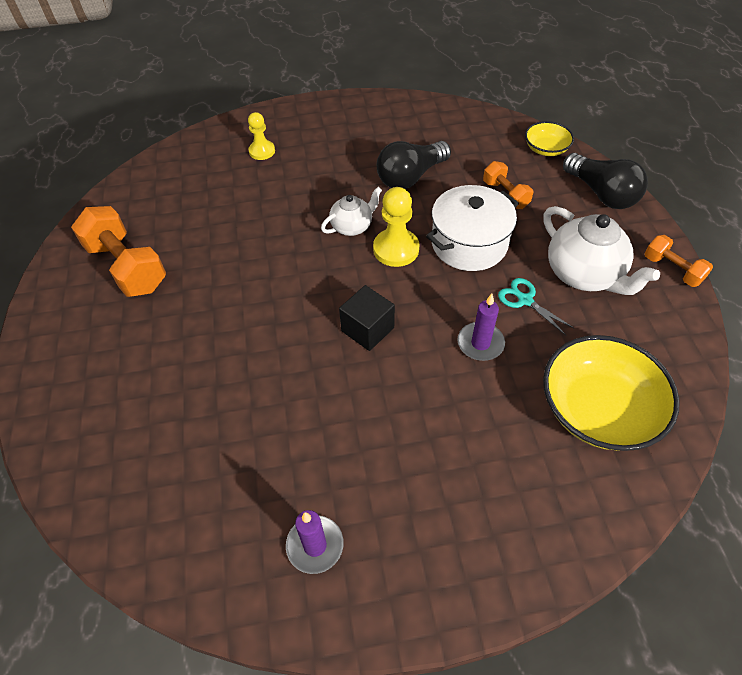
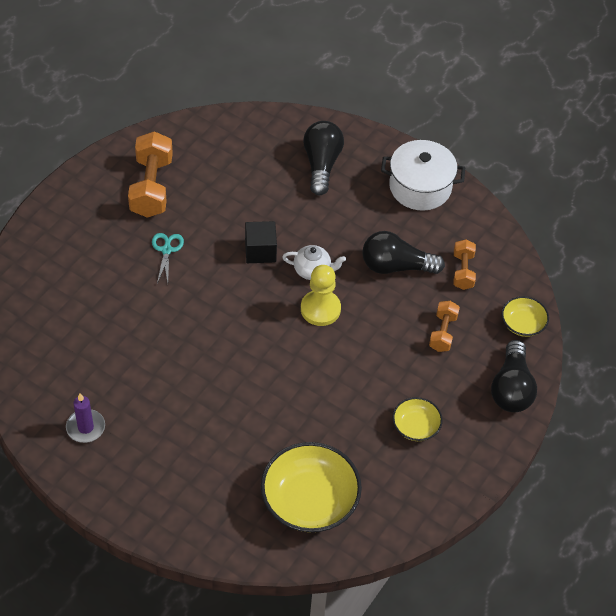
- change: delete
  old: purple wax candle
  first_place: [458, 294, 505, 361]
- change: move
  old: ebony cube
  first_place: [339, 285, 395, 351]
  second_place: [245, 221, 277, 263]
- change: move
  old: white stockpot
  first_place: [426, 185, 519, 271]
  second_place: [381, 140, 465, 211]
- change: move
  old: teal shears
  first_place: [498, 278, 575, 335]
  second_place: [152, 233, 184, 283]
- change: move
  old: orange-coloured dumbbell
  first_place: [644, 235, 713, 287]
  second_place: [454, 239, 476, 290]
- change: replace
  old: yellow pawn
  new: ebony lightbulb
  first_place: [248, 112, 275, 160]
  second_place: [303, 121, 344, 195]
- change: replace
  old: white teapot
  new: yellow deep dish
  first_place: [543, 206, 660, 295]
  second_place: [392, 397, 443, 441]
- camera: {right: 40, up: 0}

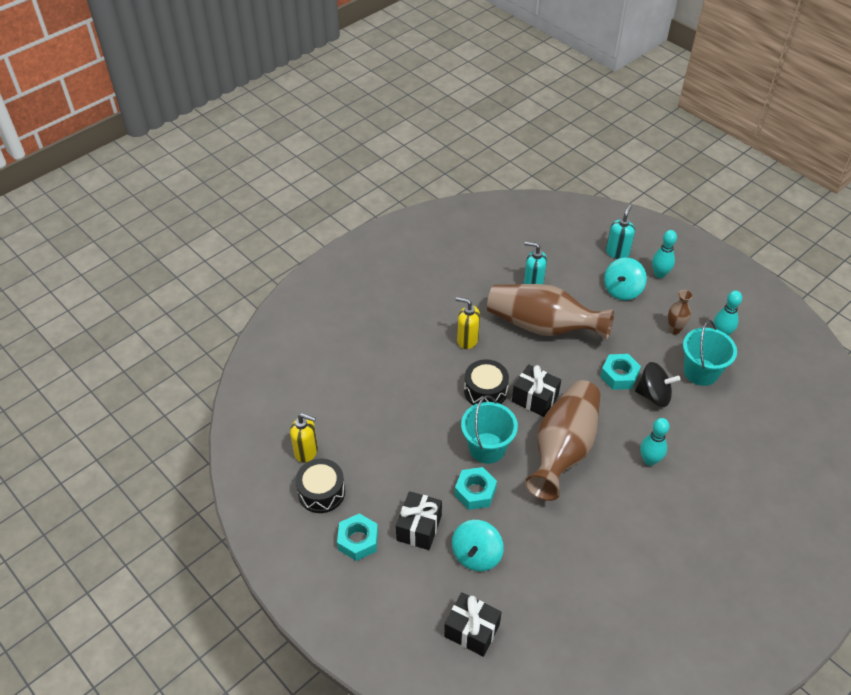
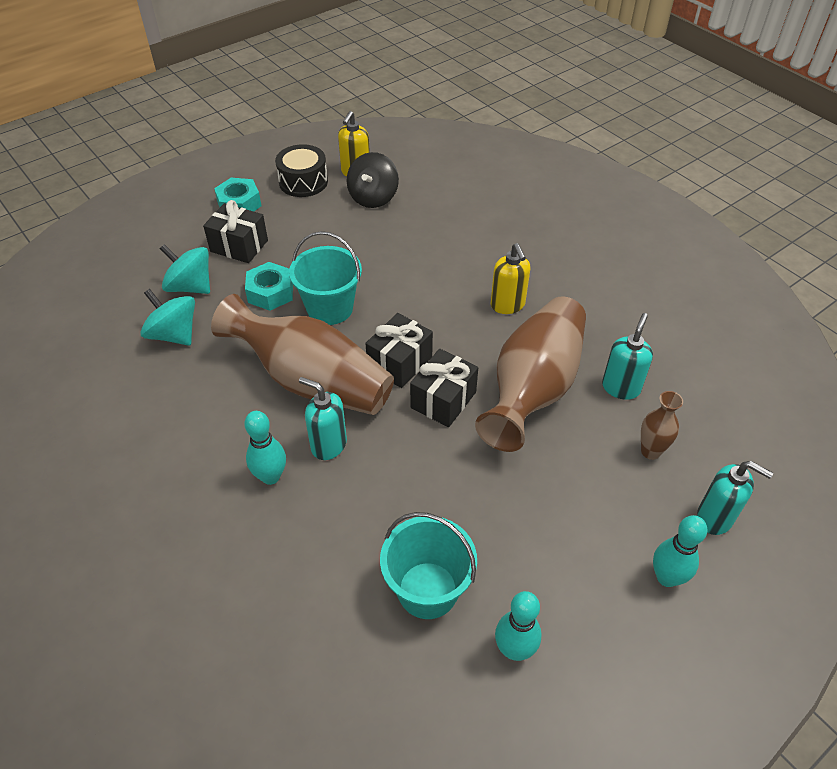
- change: delete
  old: ebony drum
  first_place: [464, 359, 509, 405]
- change: delete
  old: teal nut
  first_place: [600, 354, 641, 390]
- change: insert
  new: teal soap dispenser
  second_place: [299, 377, 347, 460]
- change: move
  old: ebony wrapped gift
  first_place: [444, 592, 502, 657]
  second_place: [410, 349, 478, 427]
- change: move
  old: teal whirligig
  first_place: [604, 258, 647, 300]
  second_place: [140, 289, 195, 346]
- change: move
  old: ebony whirligig
  first_place: [635, 362, 681, 407]
  second_place: [347, 152, 399, 208]
- change: move
  old: russet tall vase
  first_place: [668, 290, 693, 334]
  second_place: [641, 391, 683, 460]
- change: rotate
  old: yellow soap dispenser
  first_place: [455, 297, 480, 349]
  second_place: [491, 243, 530, 314]
  degrees: 135
- camera: {right: 95, up: 0}

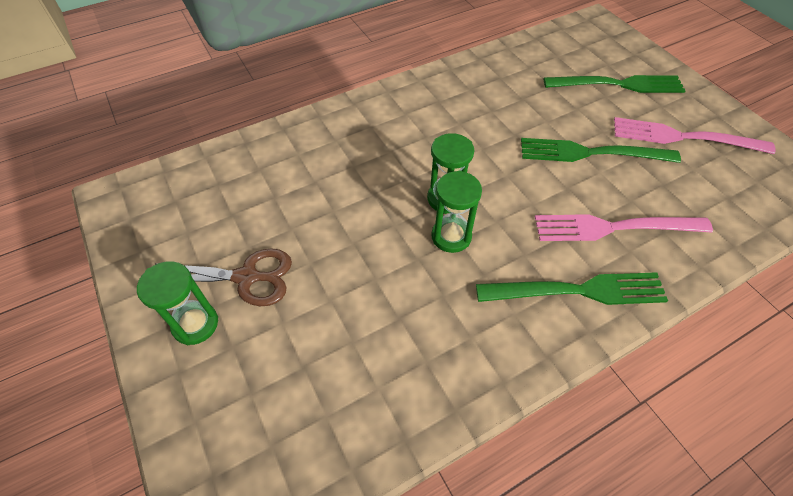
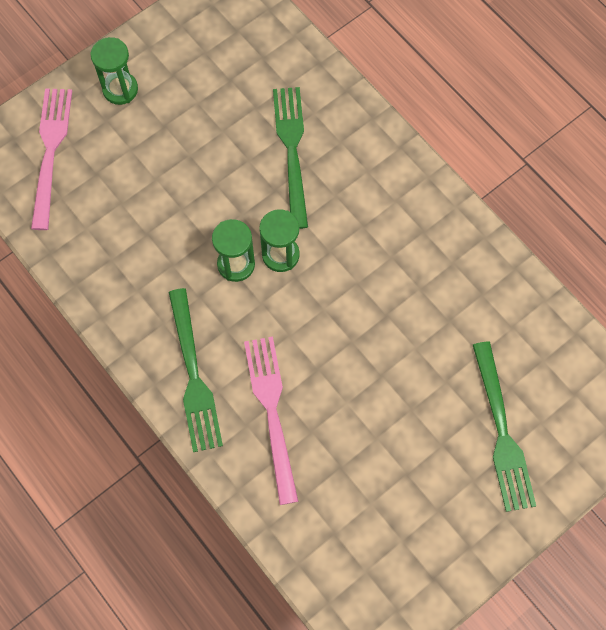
- change: delete
  old: russet shears
  first_place: [155, 248, 292, 306]
- change: move
  old: emerald table fork
  first_place: [521, 138, 681, 163]
  second_place: [273, 87, 308, 229]
- change: move
  old: rose-pink table fork
  first_place: [614, 117, 776, 154]
  second_place: [31, 88, 72, 230]
- camera: {right: 80, up: 15}

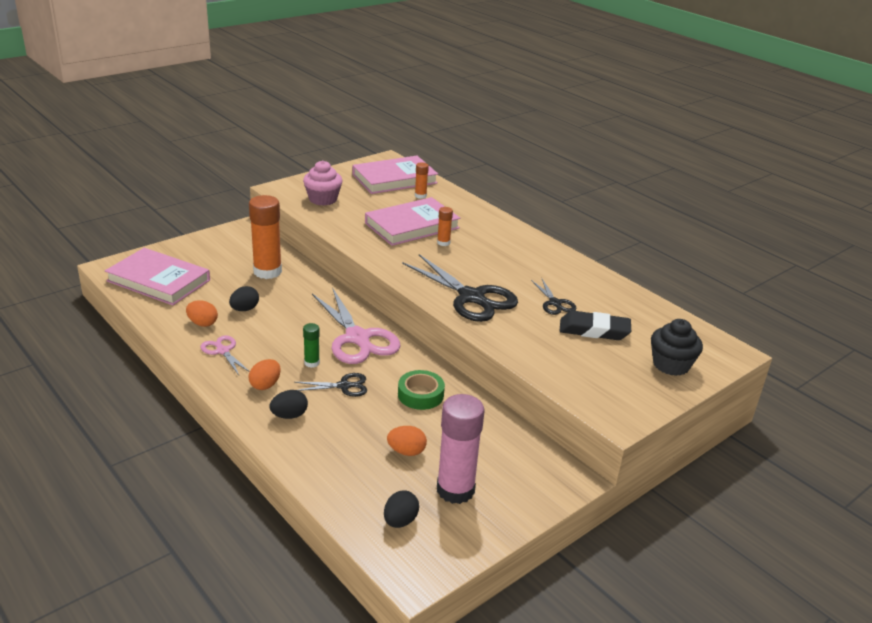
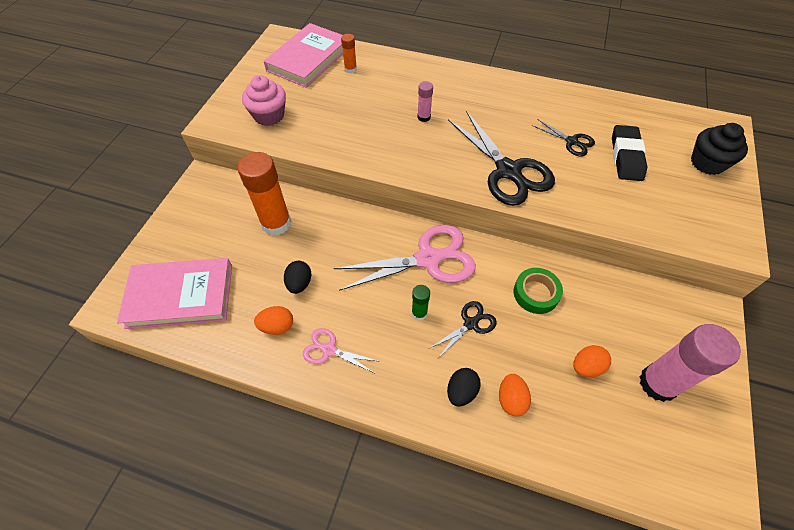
- change: delete
  old: rose-pink hardback
  first_place: [365, 197, 460, 246]
- change: delete
  old: ebony toy egg
  first_place: [384, 490, 419, 528]
- change: move
  old: orange-coloured toy egg
  first_place: [248, 359, 281, 390]
  second_place: [499, 374, 531, 416]
- change: recolor
  old: orange-coloured glue stick
  new: rose-pink glue stick
  first_place: [437, 207, 453, 246]
  second_place: [417, 81, 433, 122]
- change: rotate
  old: rose-pink shears
  first_place: [312, 287, 400, 364]
  second_place: [334, 225, 476, 291]
  degrees: -45
- change: rotate
  old: ebony shears
  first_place: [402, 254, 518, 322]
  second_place: [448, 111, 555, 206]
  degrees: 45
- change: rotate
  old: ebony pencil eraser
  first_place: [560, 311, 631, 340]
  second_place: [612, 125, 647, 181]
  degrees: -60
- camera: {right: -30, up: 25}

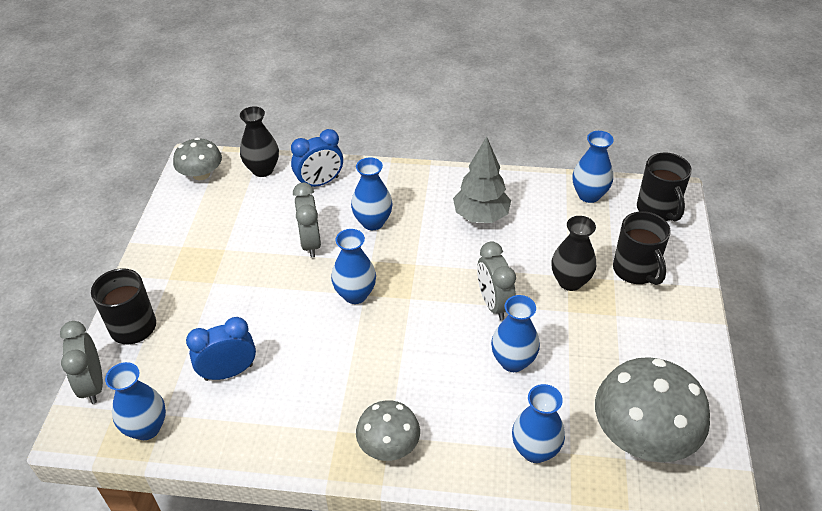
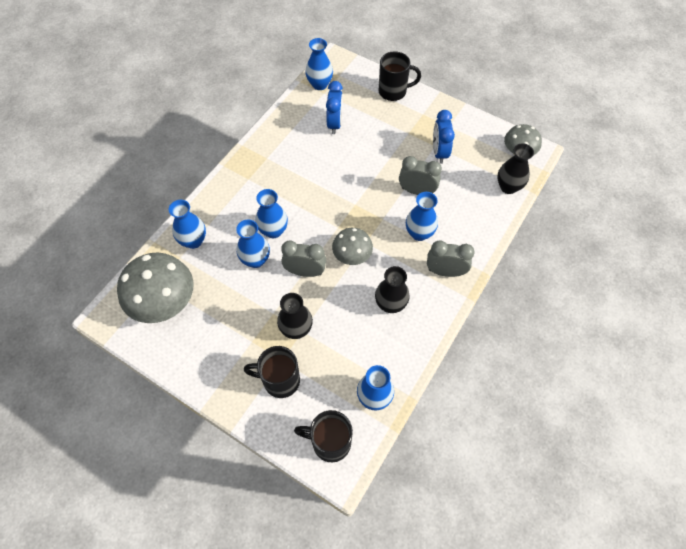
- change: move
  old: ash-grey bedside clock
  first_place: [60, 321, 103, 404]
  second_place: [427, 241, 475, 277]
- change: move
  old: blue bedside clock
  first_place: [291, 129, 343, 187]
  second_place: [433, 110, 455, 164]
- change: move
  old: blue tall vase
  first_place: [331, 229, 376, 304]
  second_place: [255, 189, 288, 238]
- change: move
  old: ash-grey toadstool
  first_place: [356, 400, 420, 461]
  second_place: [332, 228, 373, 265]
- change: replace
  old: ash-grey tree
  new: ebony tall vase
  first_place: [453, 136, 511, 223]
  second_place: [375, 266, 410, 313]
- camera: {right: 115, up: 15}

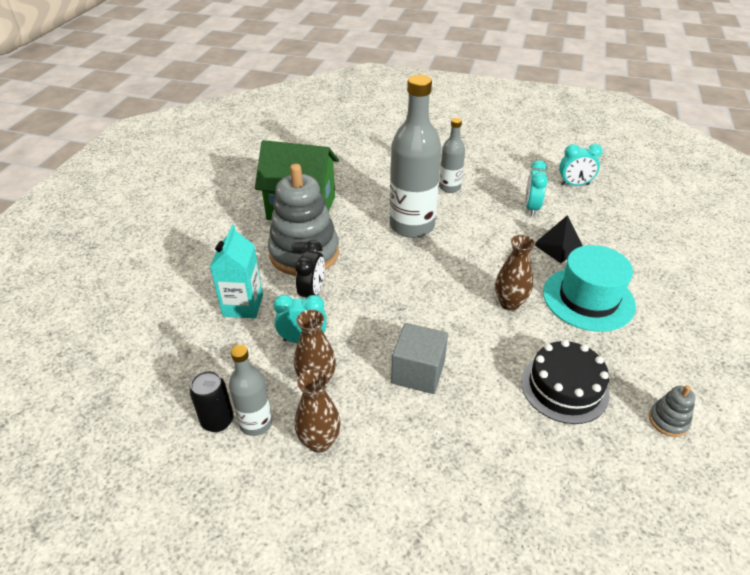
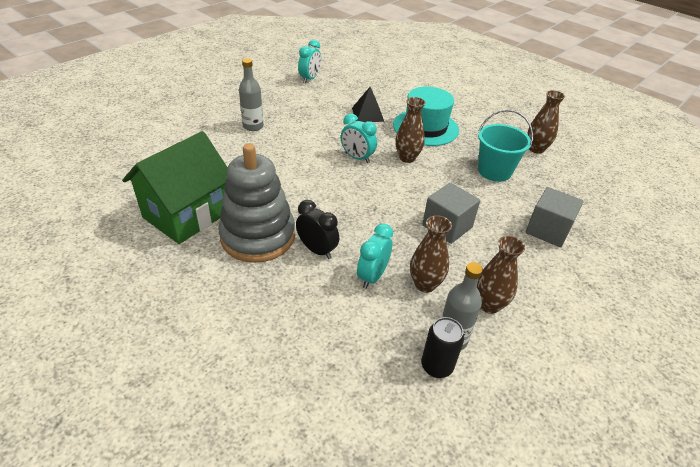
- change: delete
  old: teal juice carton
  first_place: [210, 225, 263, 318]
- change: delete
  old: ash-grey flask
  first_place: [390, 75, 442, 238]
- change: insert
  new: ash-grey cube
  second_place: [526, 187, 584, 247]
- change: move
  old: teal bedside clock
  first_place: [525, 160, 548, 216]
  second_place: [341, 113, 377, 163]
- change: replace
  old: ebony gateau
  new: teal bucket
  first_place: [521, 340, 609, 424]
  second_place: [478, 110, 533, 182]
- change: replace
  old: ash-grey stacking toy
  new: russet tall vase
  first_place: [649, 385, 696, 437]
  second_place: [527, 90, 565, 154]
- camera: {right: -65, up: 0}

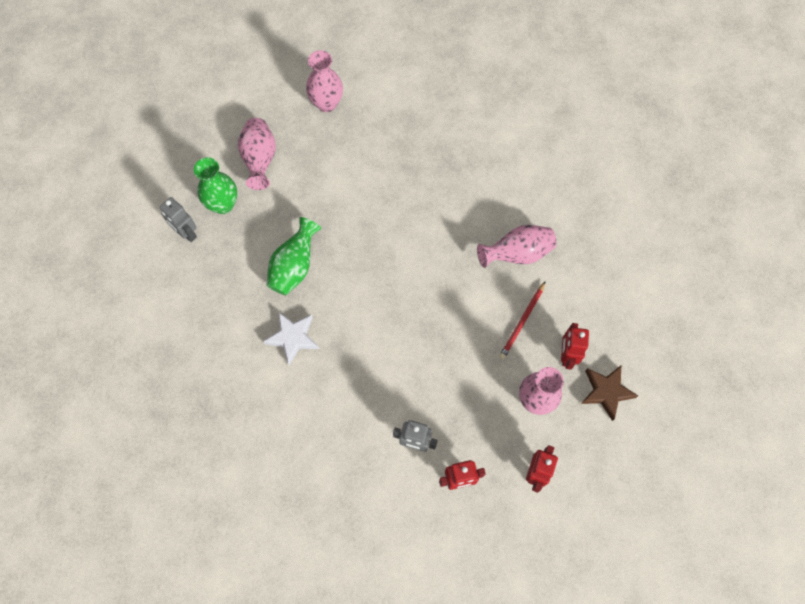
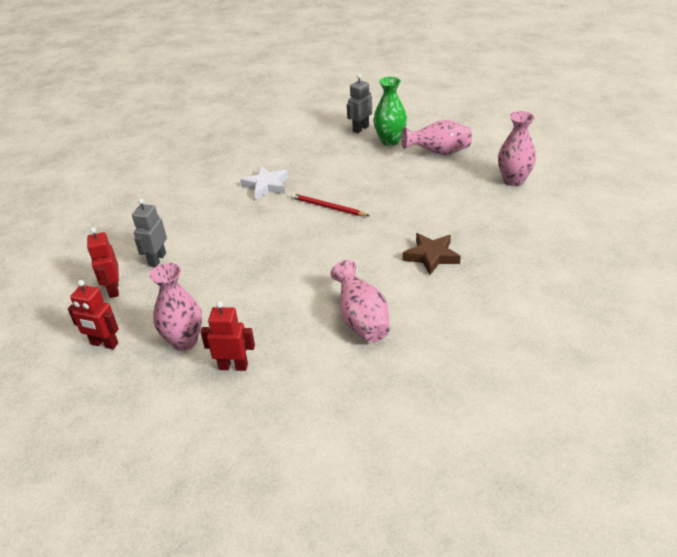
- change: delete
  old: emerald tall vase
  first_place: [266, 217, 321, 295]
- change: move
  old: scarlet lead pencil
  first_place: [499, 282, 545, 360]
  second_place: [291, 193, 370, 216]
- change: move
  old: russet star shape
  first_place: [581, 366, 638, 421]
  second_place: [403, 233, 461, 275]
- camera: {right: 90, up: -30}

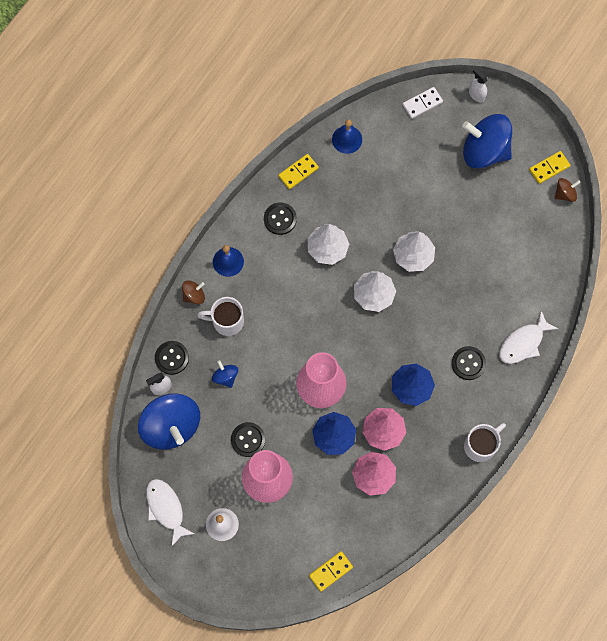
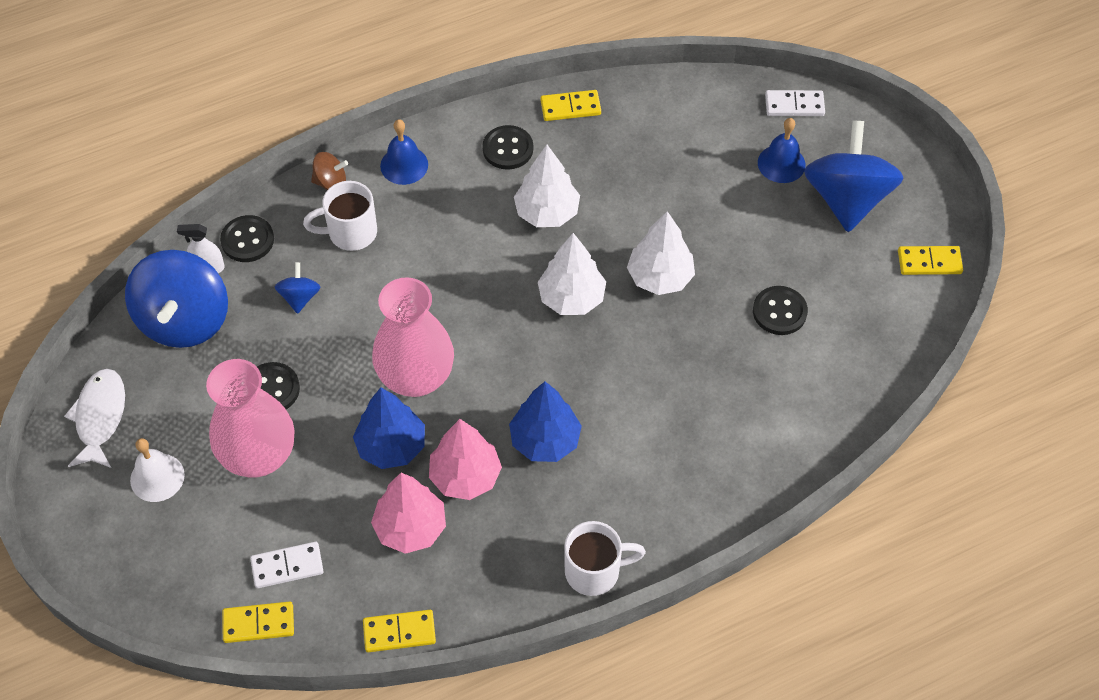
- change: delete
  old: white spray cleaner
  first_place: [469, 68, 488, 102]
- change: delete
  old: white fish figure
  first_place: [499, 311, 558, 364]
- change: delete
  old: russet whirligig
  first_place: [555, 178, 581, 202]
- change: insert
  new: white domino piece
  second_place: [250, 542, 324, 588]
- change: insert
  new: yellow domino piece
  second_place: [363, 610, 436, 652]
- change: move
  old: blue school bell
  first_place: [332, 119, 362, 154]
  second_place: [758, 118, 806, 183]
- change: move
  old: ebony sewing button
  first_place: [452, 346, 486, 380]
  second_place: [753, 286, 808, 335]
- change: rotate
  old: white coffee mug
  first_place: [197, 297, 244, 336]
  second_place: [303, 181, 377, 251]
  degrees: -45
- change: rotate
  old: blue whirligig
  first_place: [462, 114, 512, 169]
  second_place: [804, 120, 904, 232]
  degrees: 45
- camera: {right: 30, up: -15}

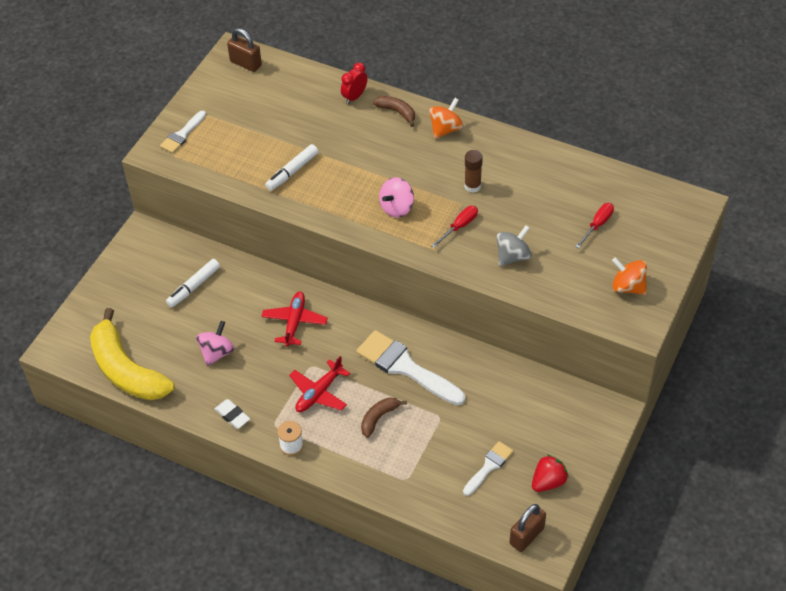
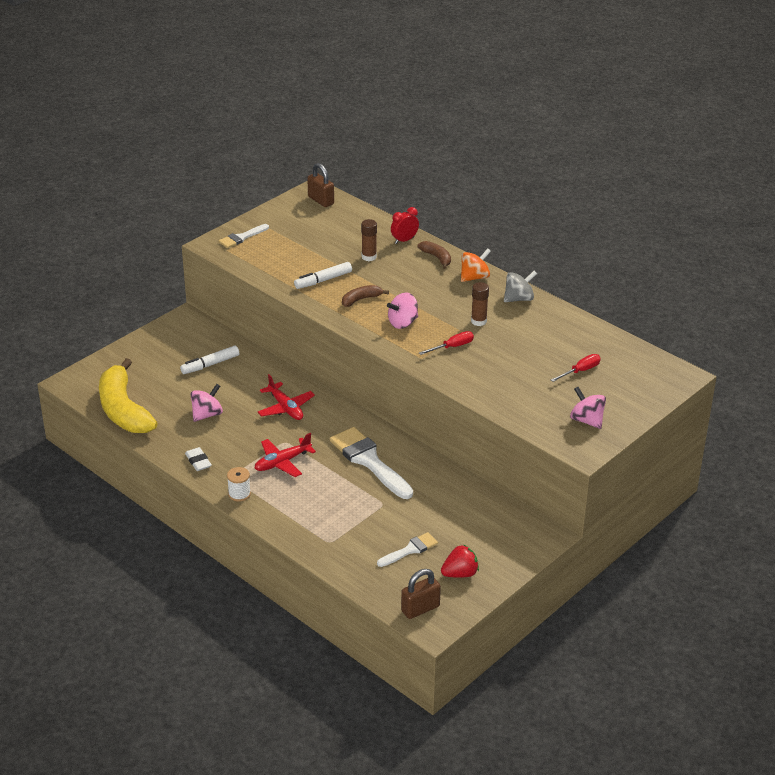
- change: insert
  new: russet glue stick
  second_place: [361, 219, 377, 261]
- change: move
  old: russet toy banana
  first_place: [361, 397, 407, 438]
  second_place: [342, 285, 389, 307]
- change: move
  old: ash-grey whirligig
  first_place: [497, 225, 531, 266]
  second_place: [504, 271, 537, 302]
- change: recolor
  old: orange-coloured whirligig
  new: rose-pink whirligig
  first_place: [612, 257, 647, 295]
  second_place: [570, 387, 606, 429]
- change: rotate
  old: scarlet aeroplane
  first_place: [261, 292, 328, 347]
  second_place: [257, 374, 315, 420]
  degrees: 120
- camera: {right: 15, up: -15}

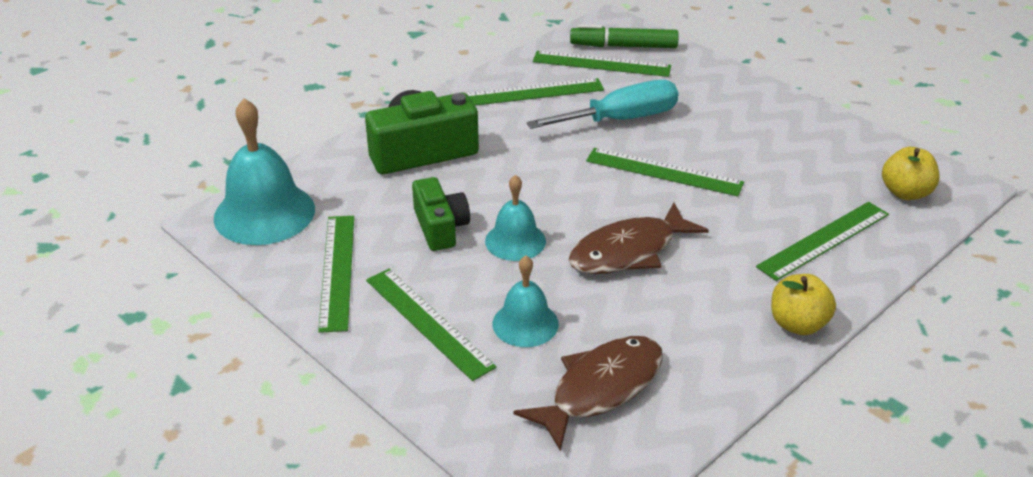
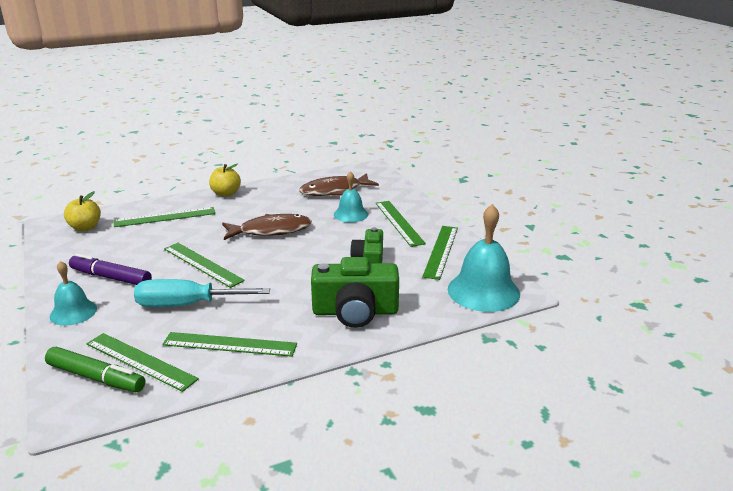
- change: insert
  new: purple marker pen
  second_place: [69, 253, 152, 285]
- change: move
  old: teal school bell
  first_place: [485, 175, 546, 261]
  second_place: [50, 261, 97, 326]
- camera: {right: -160, up: -10}

